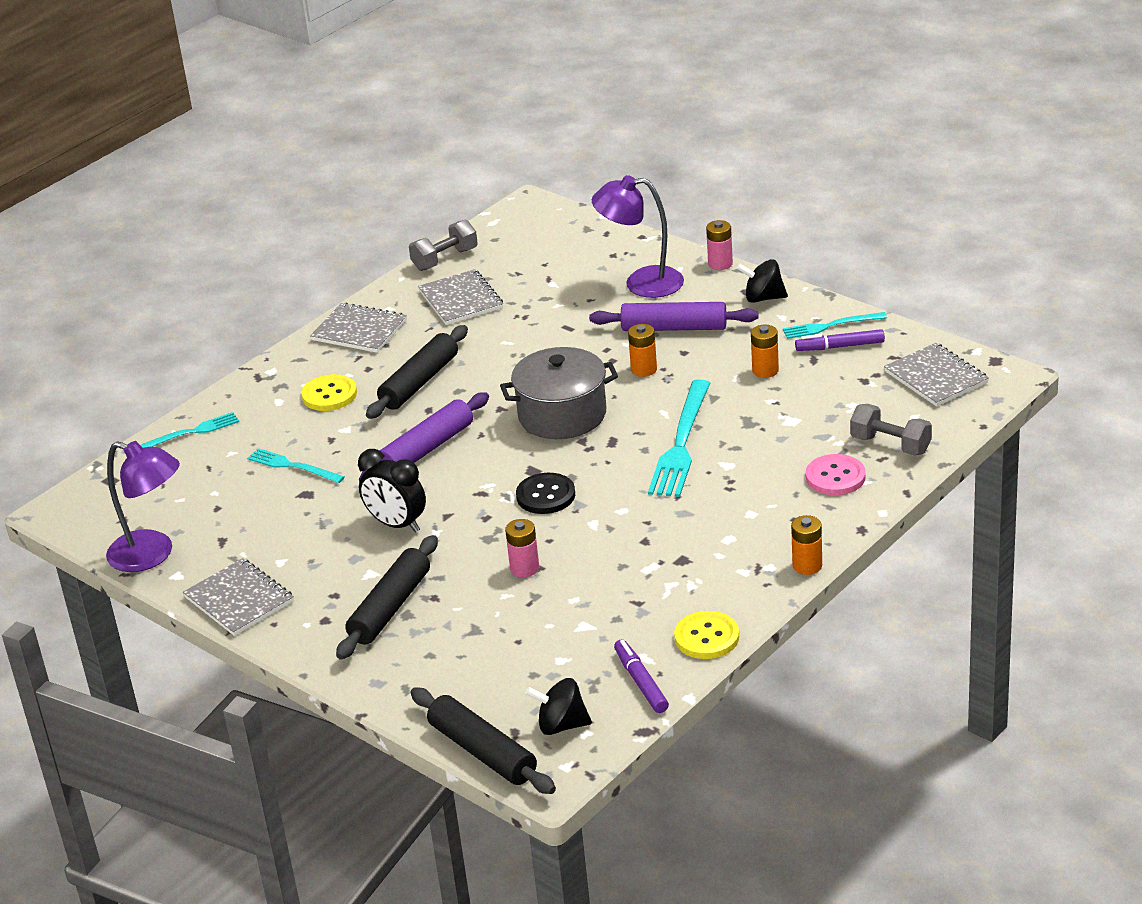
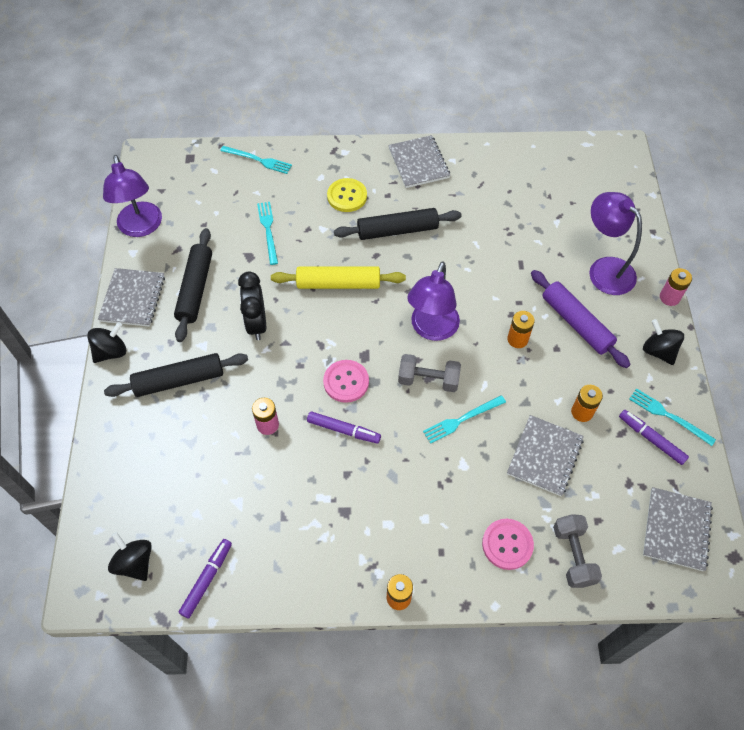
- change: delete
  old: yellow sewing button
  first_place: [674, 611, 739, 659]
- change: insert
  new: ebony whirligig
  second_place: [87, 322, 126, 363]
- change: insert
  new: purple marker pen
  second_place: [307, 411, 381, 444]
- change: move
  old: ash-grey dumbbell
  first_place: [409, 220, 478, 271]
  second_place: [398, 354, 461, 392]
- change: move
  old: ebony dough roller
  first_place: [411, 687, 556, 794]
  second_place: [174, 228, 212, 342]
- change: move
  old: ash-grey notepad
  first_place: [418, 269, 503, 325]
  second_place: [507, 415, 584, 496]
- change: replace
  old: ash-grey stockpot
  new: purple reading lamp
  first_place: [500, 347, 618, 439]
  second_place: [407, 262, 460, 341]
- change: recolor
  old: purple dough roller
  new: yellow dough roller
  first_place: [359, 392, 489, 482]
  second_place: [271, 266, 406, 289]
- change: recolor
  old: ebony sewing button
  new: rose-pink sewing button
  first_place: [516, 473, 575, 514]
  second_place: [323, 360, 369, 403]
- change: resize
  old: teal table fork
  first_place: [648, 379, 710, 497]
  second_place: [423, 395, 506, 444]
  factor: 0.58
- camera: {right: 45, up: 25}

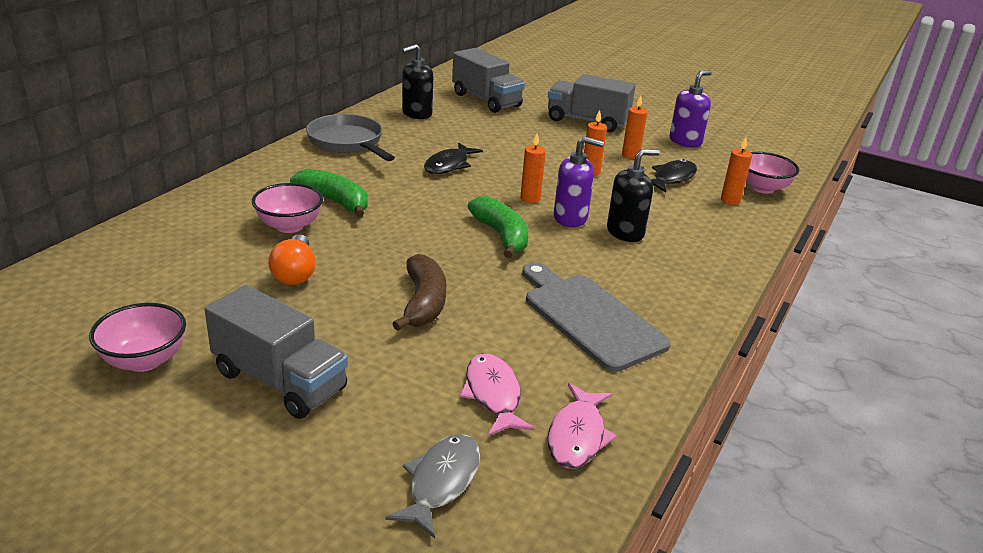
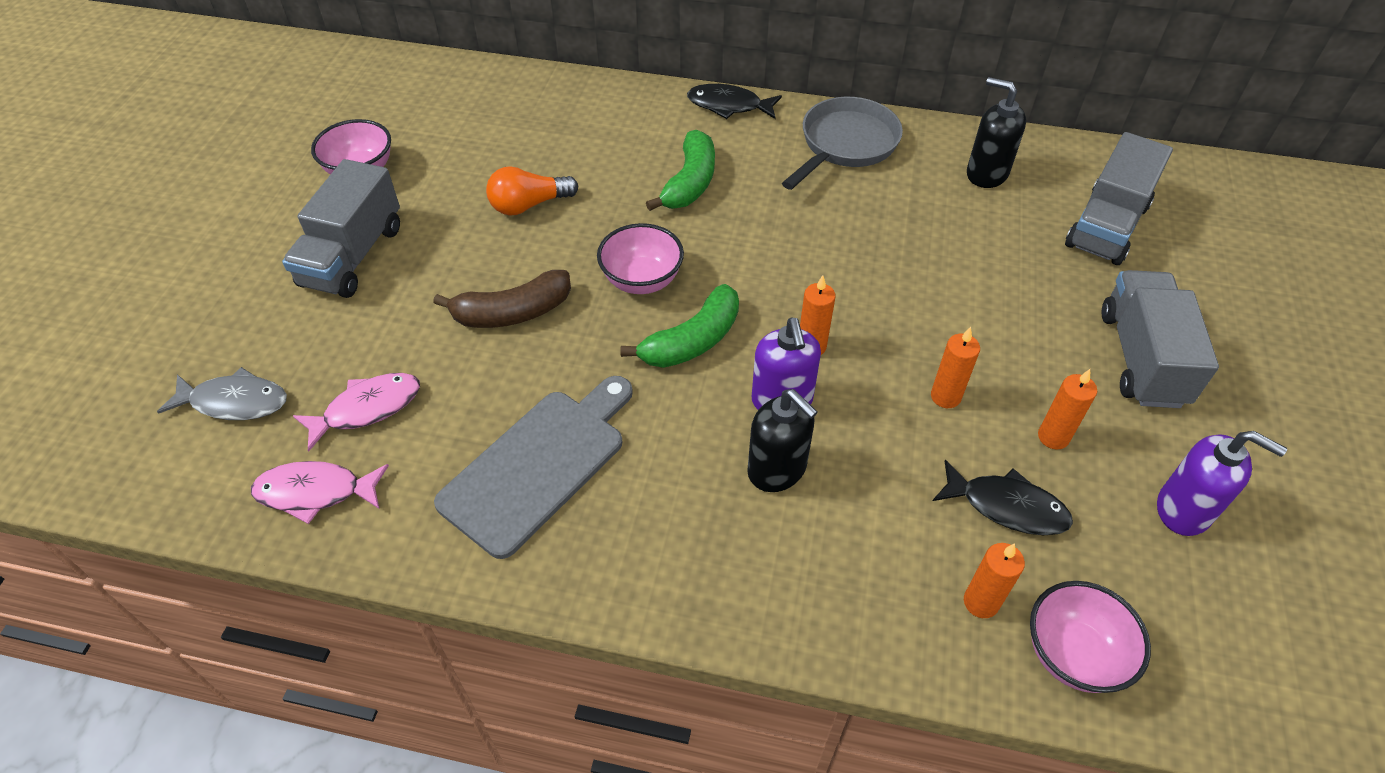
- change: move
  old: rose-pink deep dish
  first_place: [252, 183, 323, 233]
  second_place: [597, 223, 684, 294]
- change: move
  old: ebony fish figure
  first_place: [424, 143, 483, 174]
  second_place: [687, 84, 782, 119]
- camera: {right: 75, up: 20}

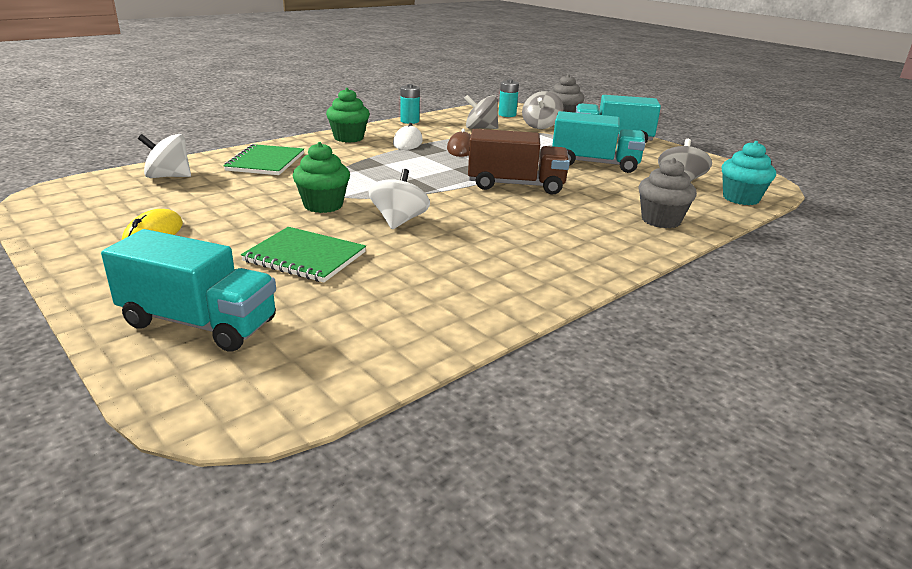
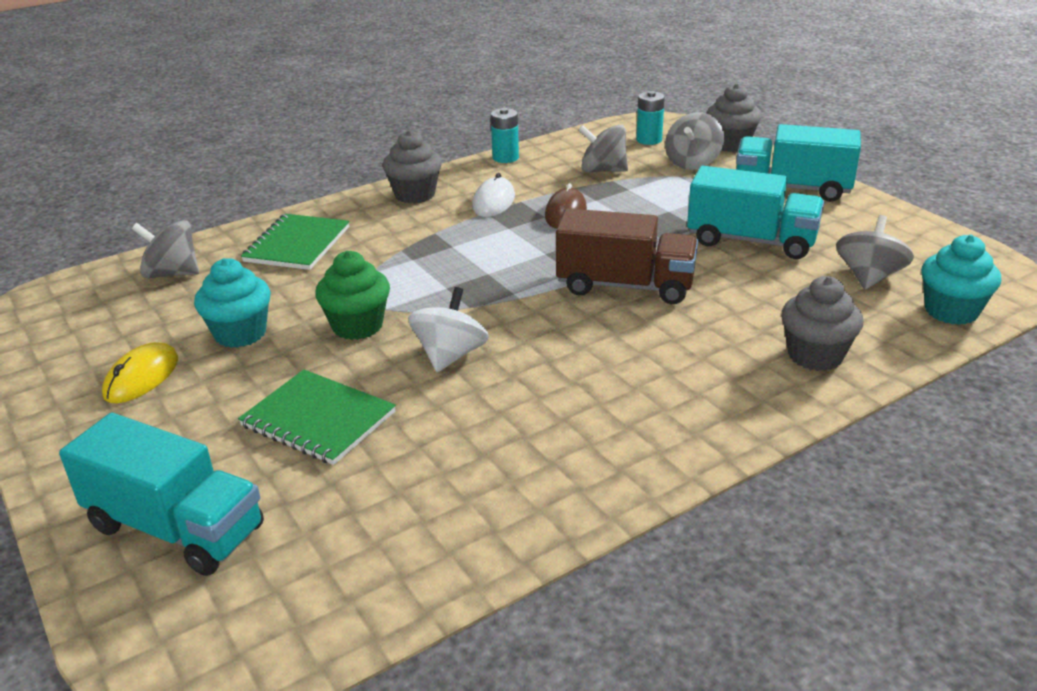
- change: insert
  new: teal fairy cake
  second_place: [194, 258, 271, 348]
- change: recolor
  old: white whirligig
  new: ash-grey whirligig
  first_place: [138, 134, 191, 178]
  second_place: [132, 220, 199, 278]
- change: recolor
  old: emerald fairy cake
  new: ash-grey fairy cake
  first_place: [326, 88, 370, 143]
  second_place: [383, 130, 442, 204]
- camera: {right: 10, up: 5}

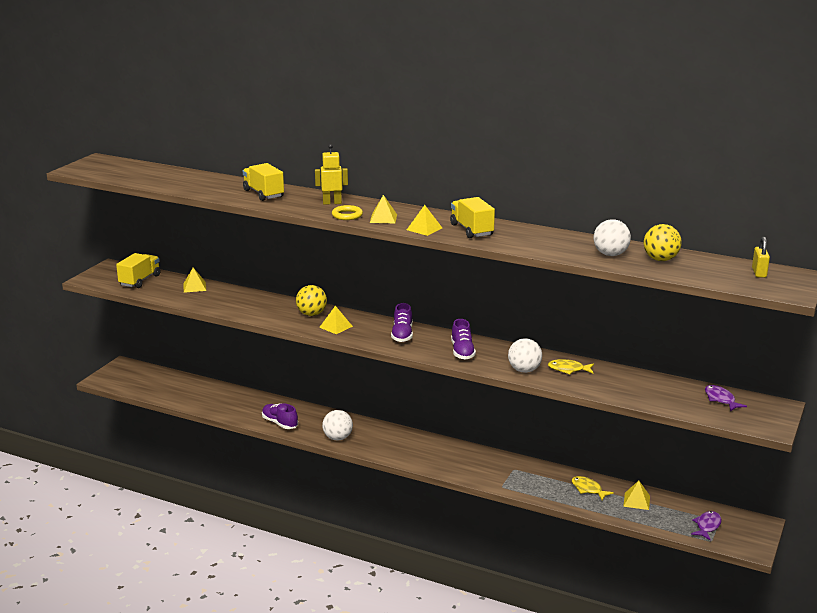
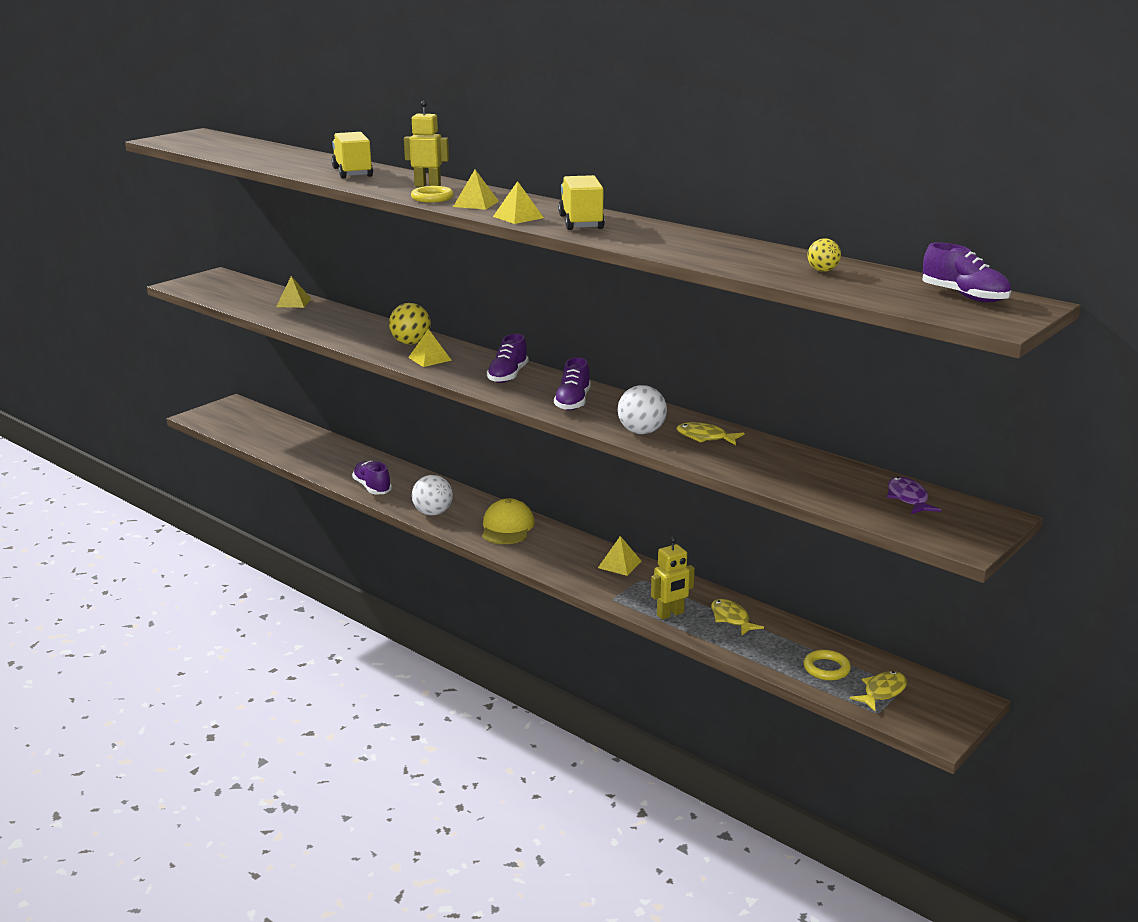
- change: delete
  old: yellow toy truck
  first_place: [116, 253, 160, 288]
- change: delete
  old: white play ball
  first_place: [594, 219, 631, 256]
- change: insert
  new: yellow peaked cap
  second_place: [482, 498, 535, 544]
- change: insert
  new: yellow robot figure
  second_place: [651, 537, 695, 620]
- change: insert
  new: yellow torus
  second_place: [804, 650, 851, 680]
- change: move
  old: yellow pyramid
  first_place: [623, 481, 650, 510]
  second_place: [598, 536, 642, 576]
- change: replace
  old: yellow small lock
  new: purple sneaker
  first_place: [752, 237, 770, 278]
  second_place: [922, 242, 1011, 302]
- change: recolor
  old: purple fish figure
  new: yellow fish figure
  first_place: [691, 511, 721, 541]
  second_place: [850, 671, 907, 711]
- change: resize
  old: yellow play ball
  first_place: [644, 224, 682, 261]
  second_place: [808, 238, 841, 272]
  factor: 0.58
- camera: {right: 15, up: 0}

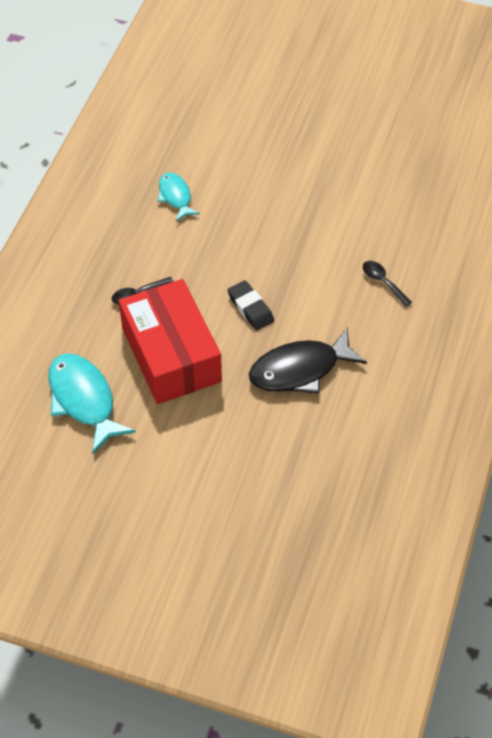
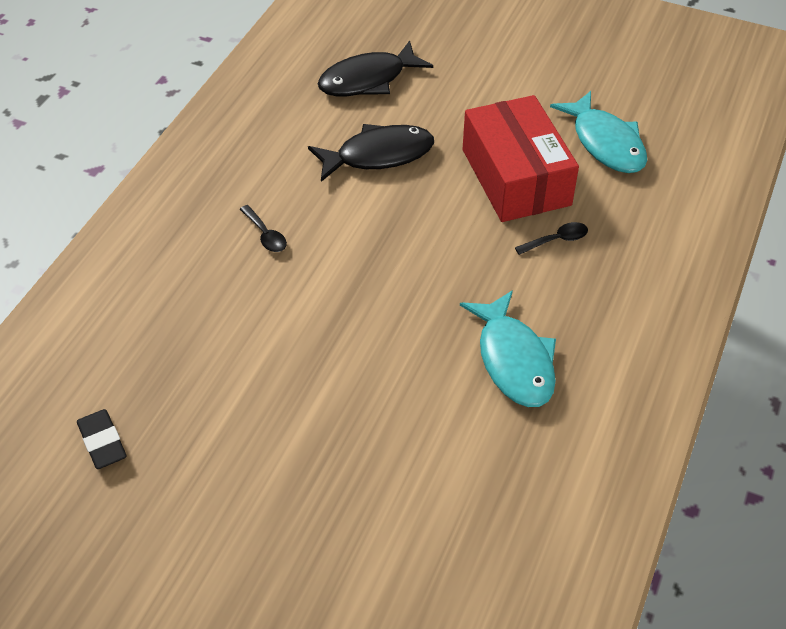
- change: insert
  new: ebony fish figure
  second_place: [317, 40, 433, 96]
- change: move
  old: ebony pencil eraser
  first_place: [228, 280, 274, 330]
  second_place: [77, 409, 127, 469]
- change: resize
  old: teal fish figure
  first_place: [158, 173, 200, 222]
  second_place: [460, 290, 556, 407]
  factor: 1.7
- camera: {right: -175, up: -5}

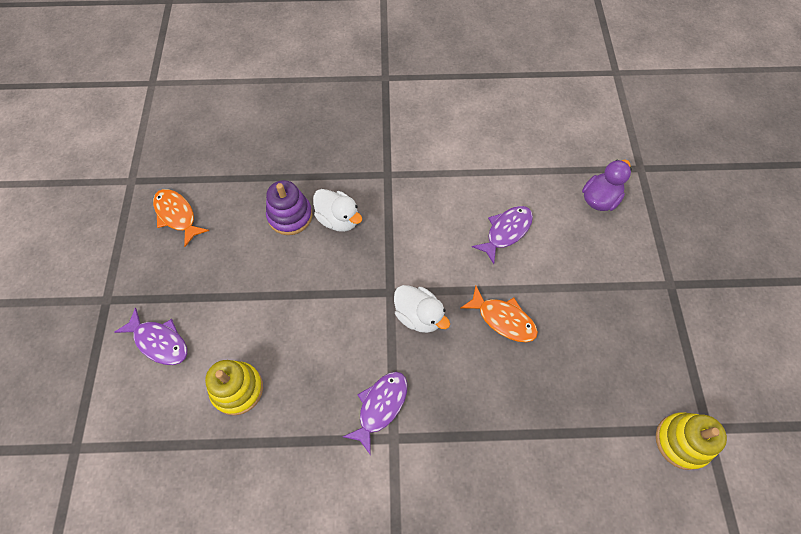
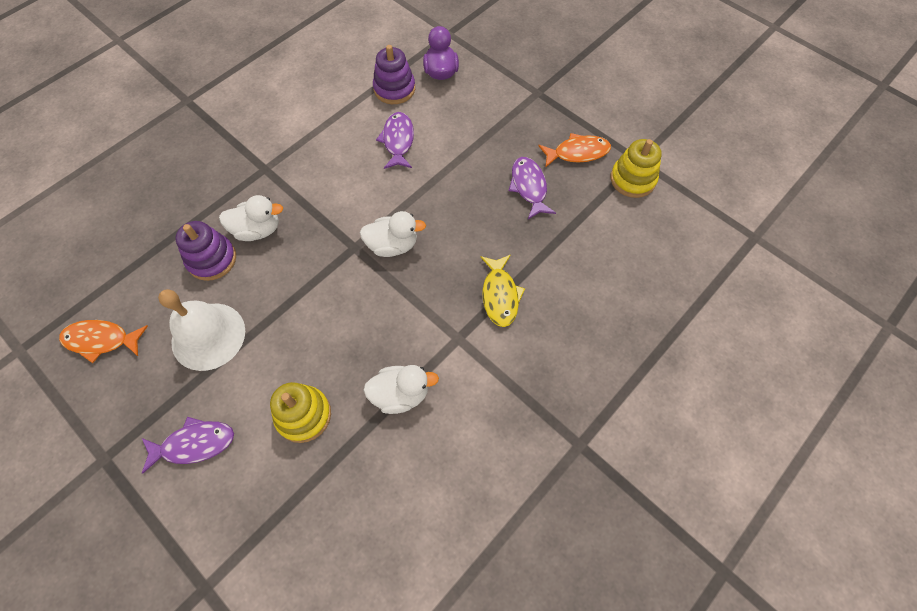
- change: insert
  new: white school bell
  second_place: [158, 289, 245, 371]
- change: insert
  new: white toy duck
  second_place: [363, 365, 439, 414]
- change: insert
  new: purple stacking toy
  second_place: [373, 45, 415, 104]
- change: insert
  new: yellow fish figure
  second_place: [480, 255, 525, 327]
- change: move
  old: purple fish figure
  first_place: [343, 372, 407, 455]
  second_place: [509, 157, 556, 219]
- change: move
  old: orange-coloured fish figure
  first_place: [460, 286, 538, 342]
  second_place: [538, 133, 611, 168]
- camera: {right: -45, up: 0}

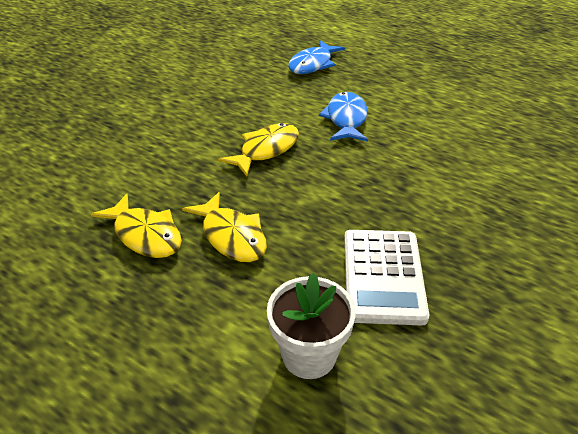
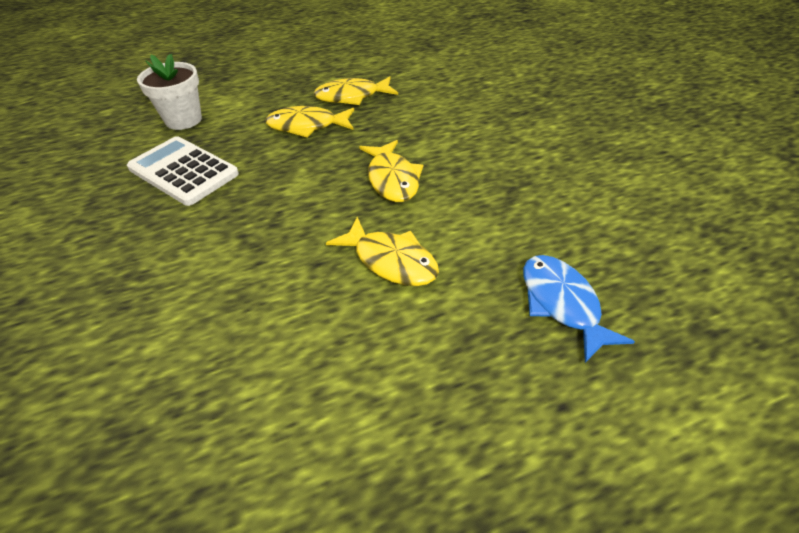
- change: recolor
  old: blue fish figure
  new: yellow fish figure
  first_place: [319, 92, 368, 142]
  second_place: [326, 217, 439, 286]
- camera: {right: 125, up: 5}

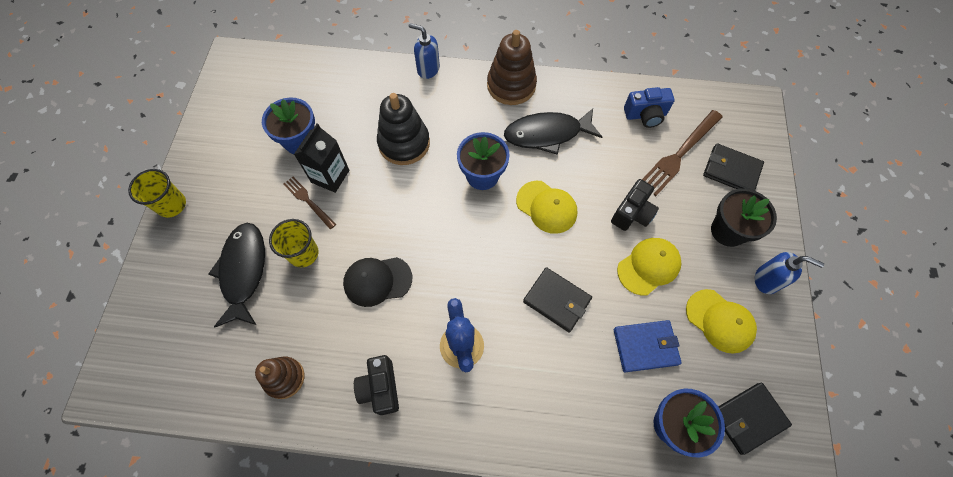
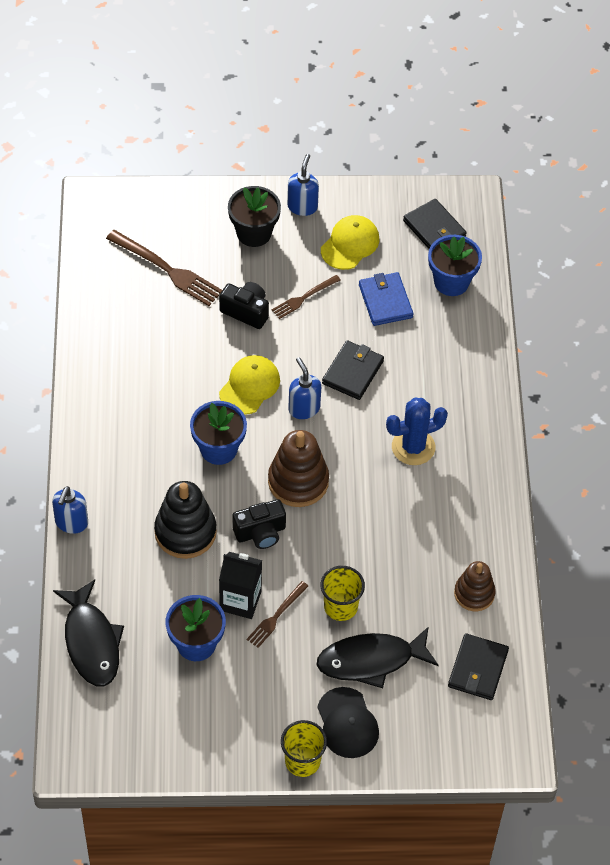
- change: delete
  old: blue camera
  first_place: [624, 87, 675, 128]
- change: insert
  new: blue soap dispenser
  second_place: [289, 357, 321, 419]
- change: move
  old: ebony peaked cap
  first_place: [343, 257, 412, 307]
  second_place: [317, 687, 379, 758]
- change: move
  old: ebony camera
  first_place: [354, 355, 399, 415]
  second_place: [232, 499, 286, 549]
- change: move
  old: russet stacking toy
  first_place: [487, 30, 537, 105]
  second_place: [268, 430, 329, 507]
- change: move
  old: ebony fish figure
  first_place: [504, 109, 602, 155]
  second_place: [53, 579, 124, 686]
- change: move
  old: ebony wallet
  first_place: [703, 143, 764, 191]
  second_place: [448, 633, 509, 700]
- change: replace
  old: yellow peaked cap
  new: russet table fork
  first_place: [617, 238, 682, 295]
  second_place: [272, 275, 341, 319]
- camera: {right: -100, up: -10}

